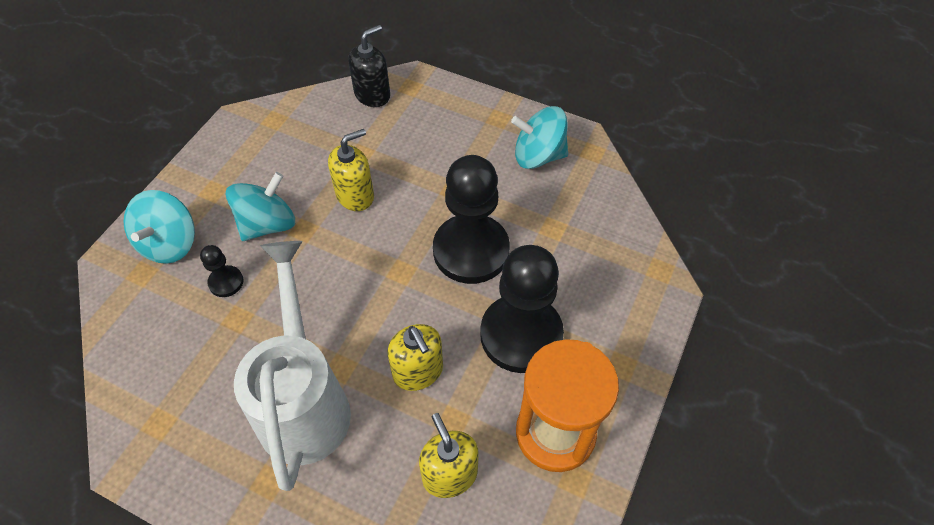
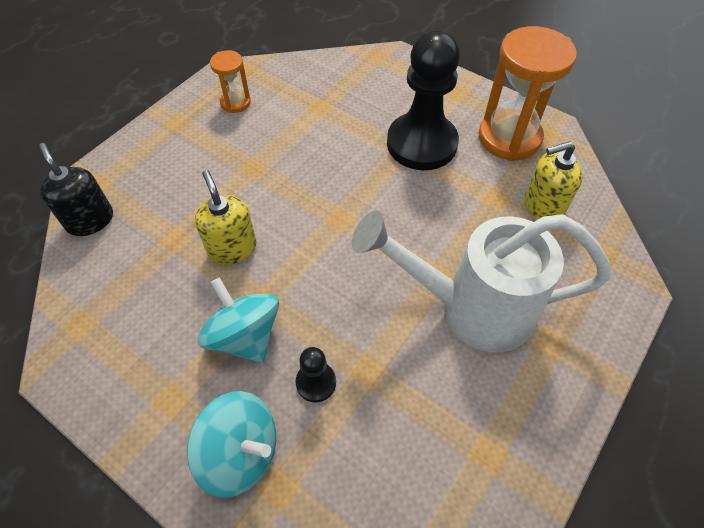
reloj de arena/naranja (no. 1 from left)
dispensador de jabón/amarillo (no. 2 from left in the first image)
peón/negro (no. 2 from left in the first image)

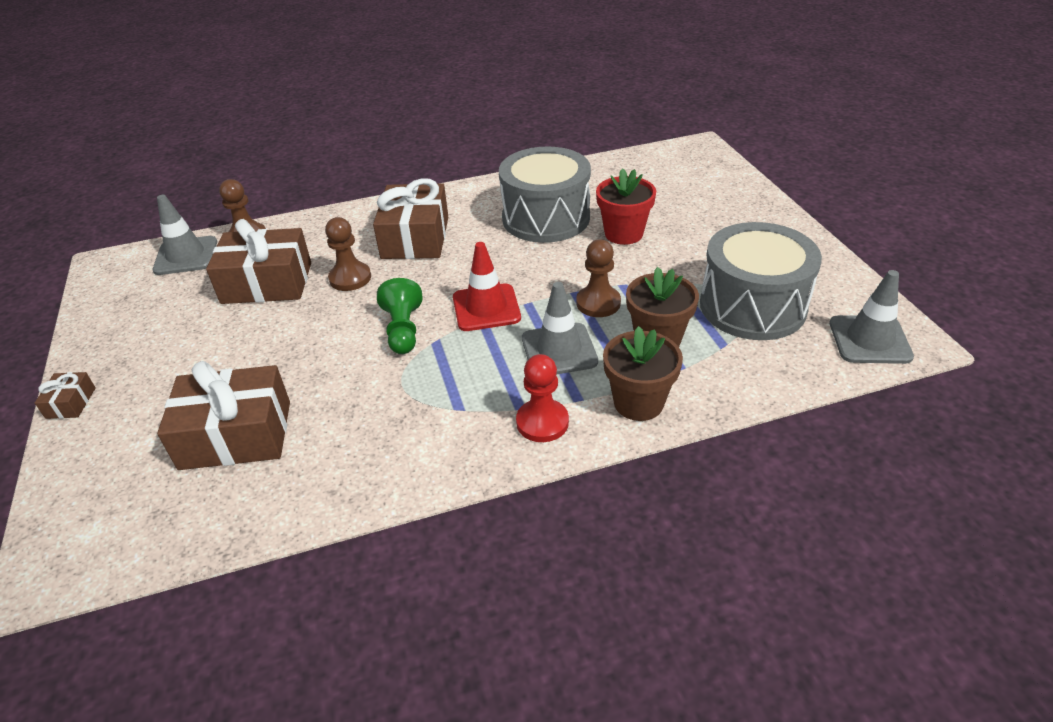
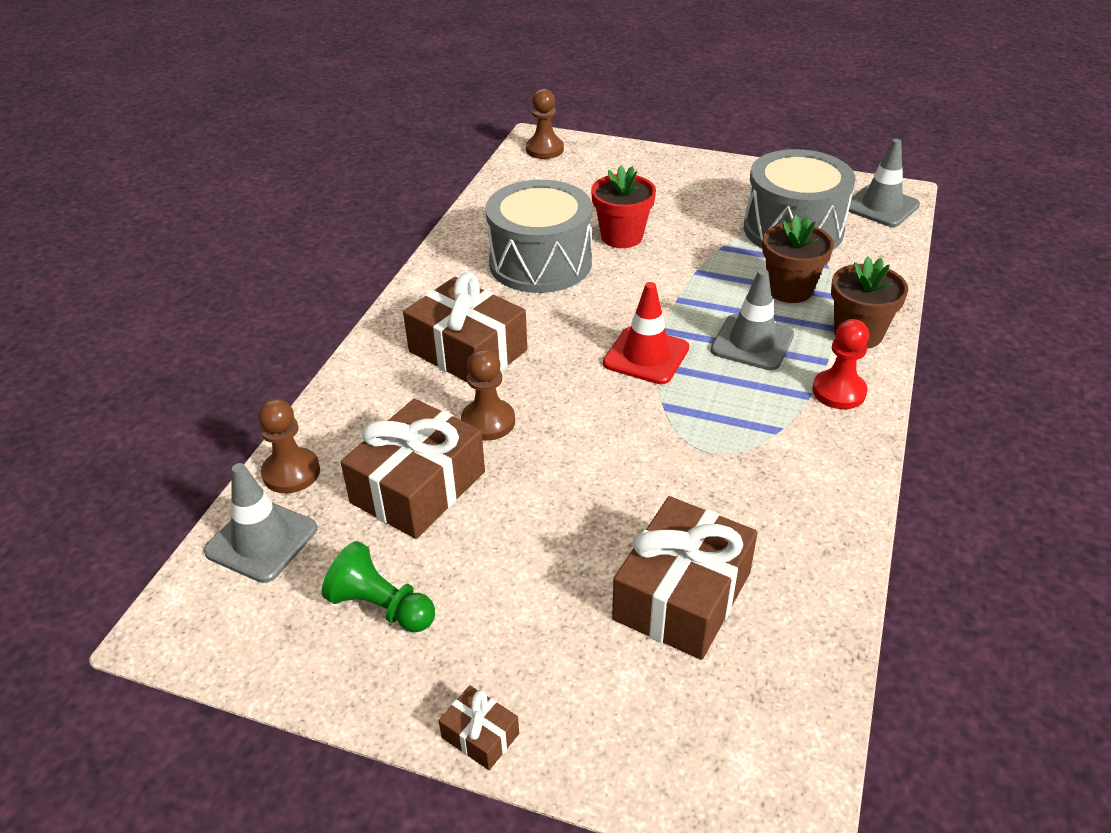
peón/verde
peón/marrón (no. 3 from left)

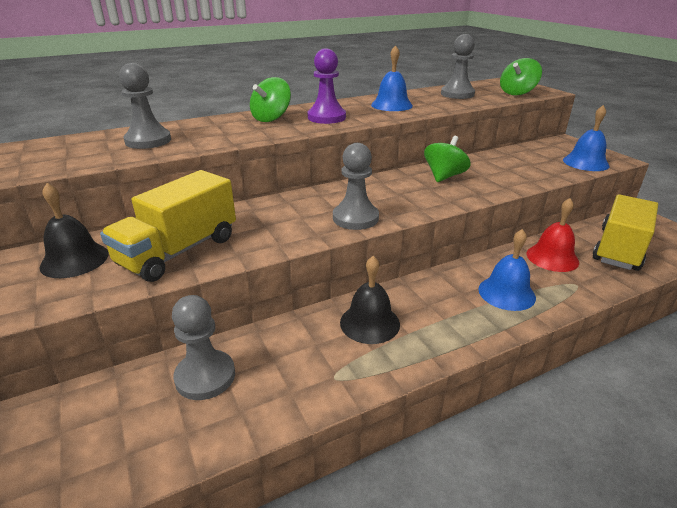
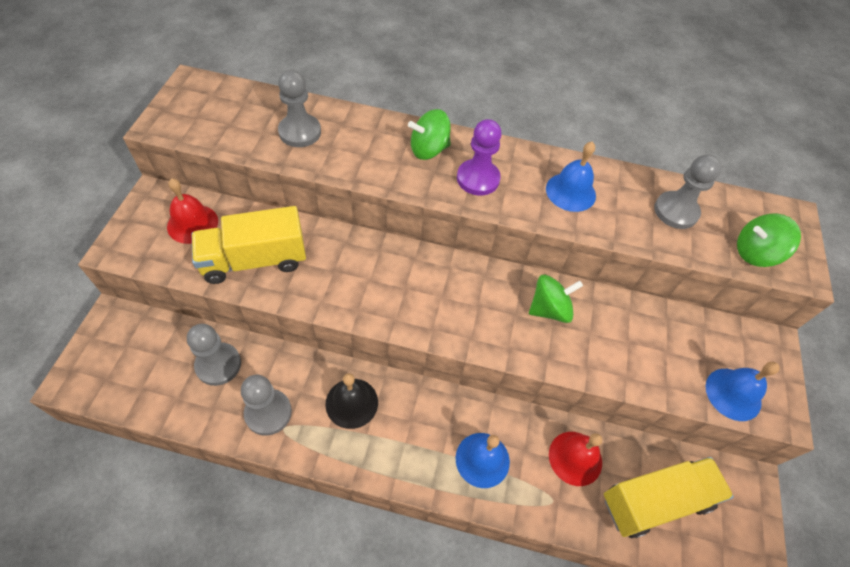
campana/rojo (no. 1 from left)
peón/gris (no. 2 from left)

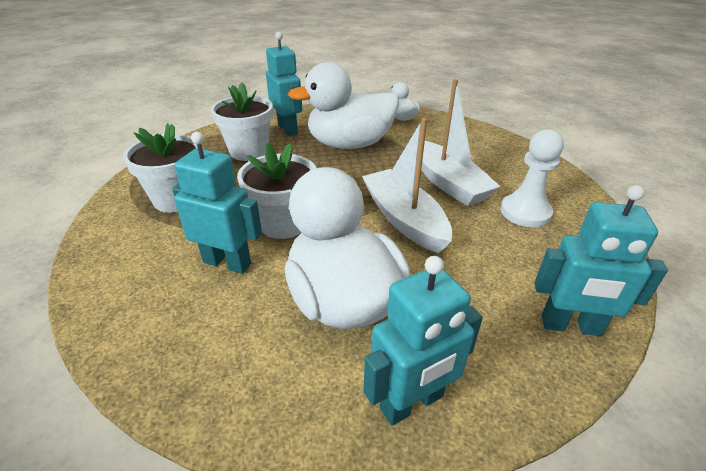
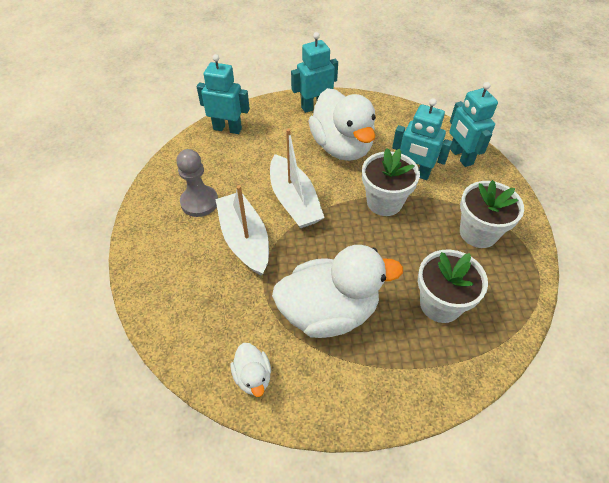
peón/gris
robot/turquesa (no. 4 from left)

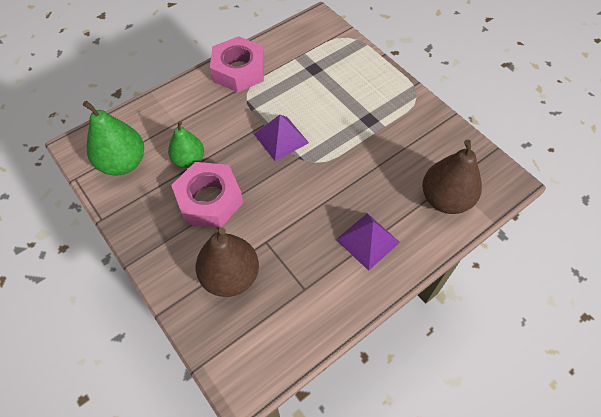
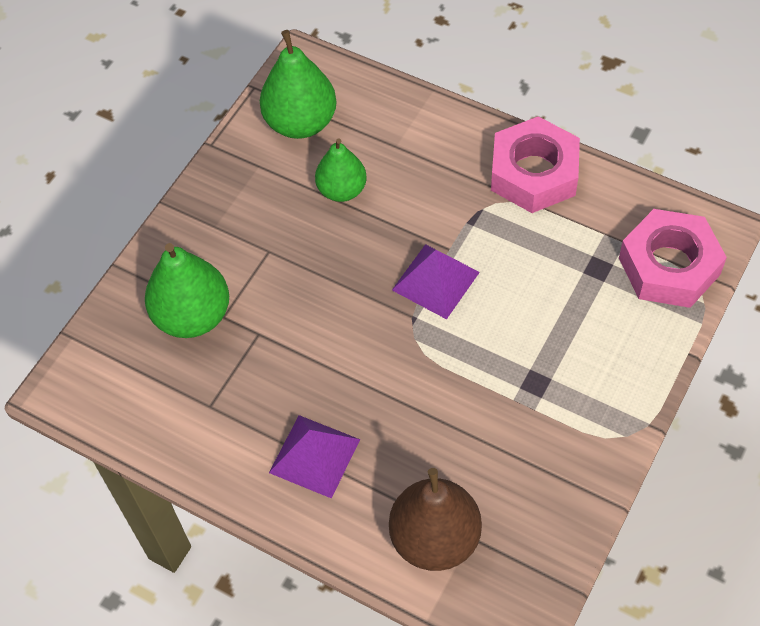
pera/verde (no. 1 from left)
tuerca/rosa (no. 2 from left)

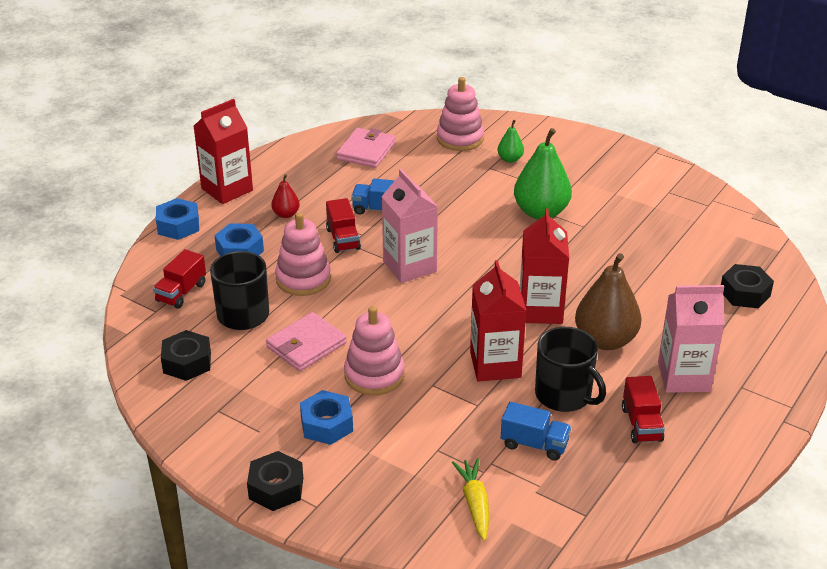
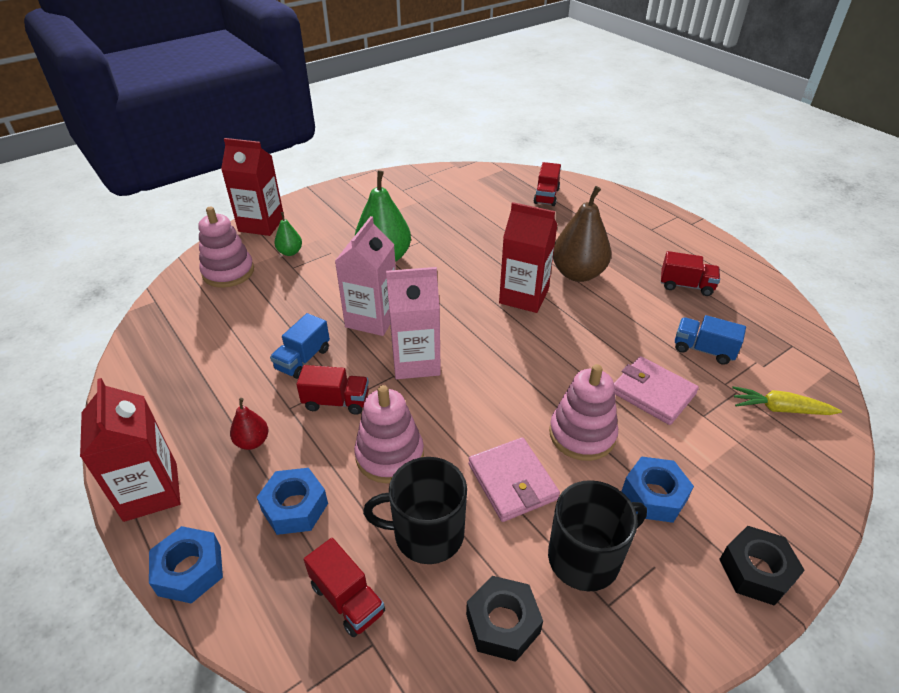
cartón de leche/rojo (no. 2 from left)
cartón de leche/rosa (no. 1 from left)
camión/rojo (no. 3 from left)
taza/negro (no. 2 from left)
cartera/rosa (no. 2 from left)
camión/azul (no. 2 from left)

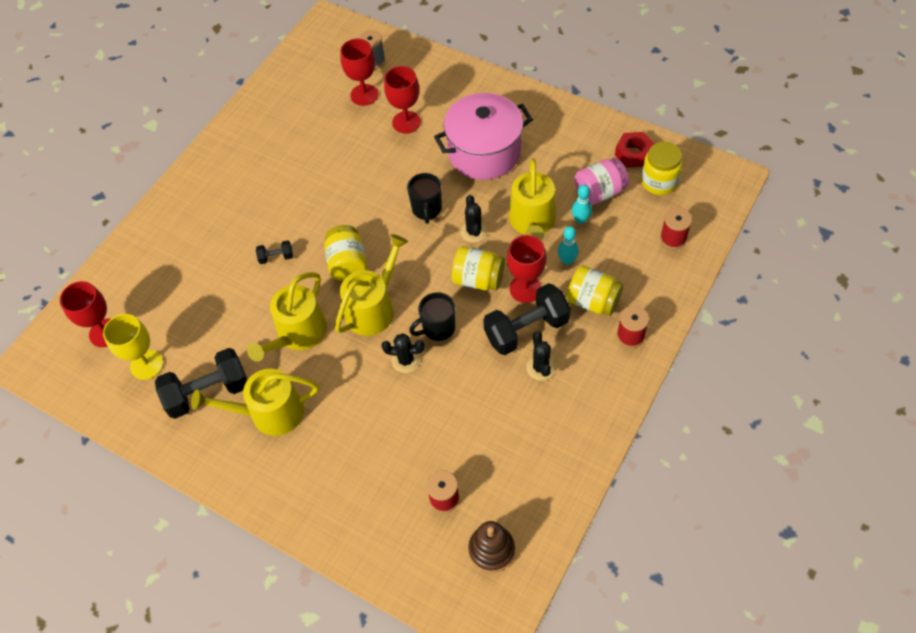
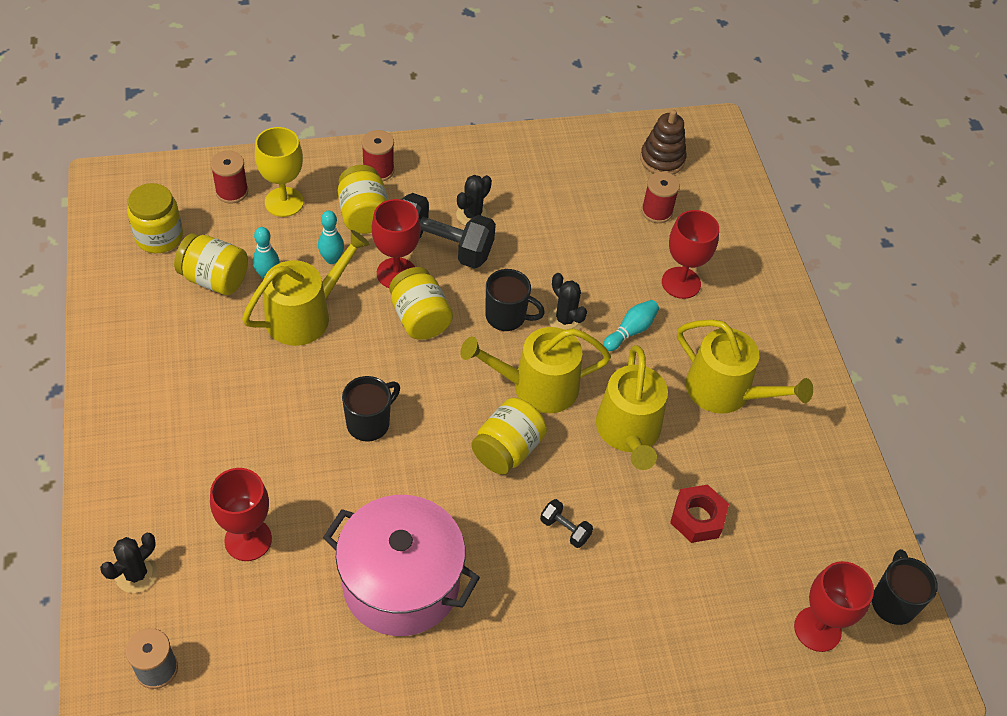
cactus/negro (no. 1 from left)
tarro/amarillo (no. 2 from left)
copa/amarillo
olla/rosa
regadera/amarillo (no. 3 from left)
bolo/turquesa (no. 3 from left)
copa/rojo (no. 3 from left)
tuerca/rojo
taza/negro (no. 3 from left)
mancuerna/negro (no. 1 from left in the first image)

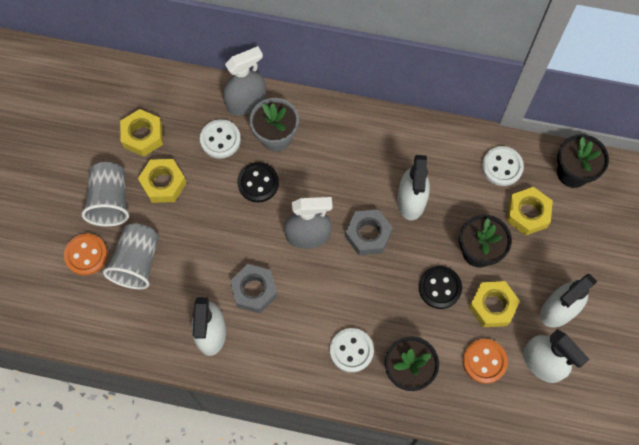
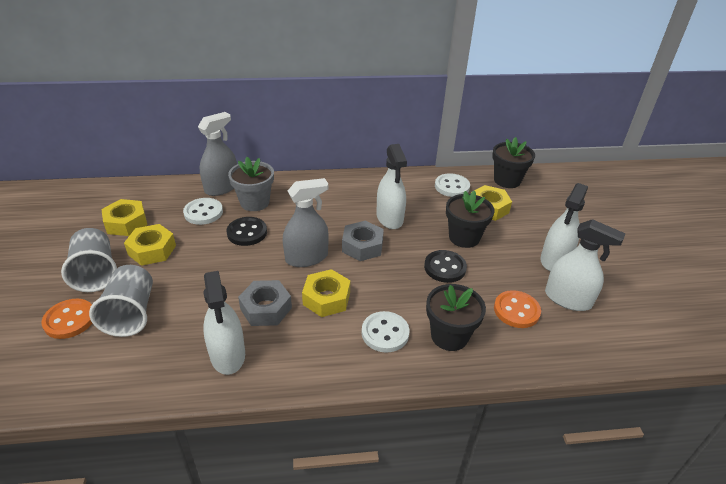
tuerca/amarillo (no. 3 from left)

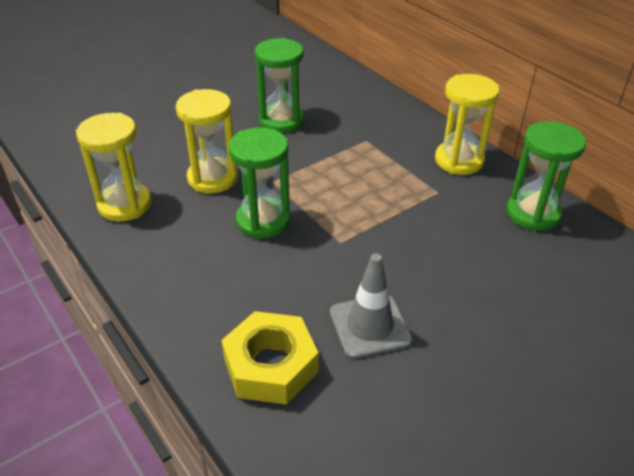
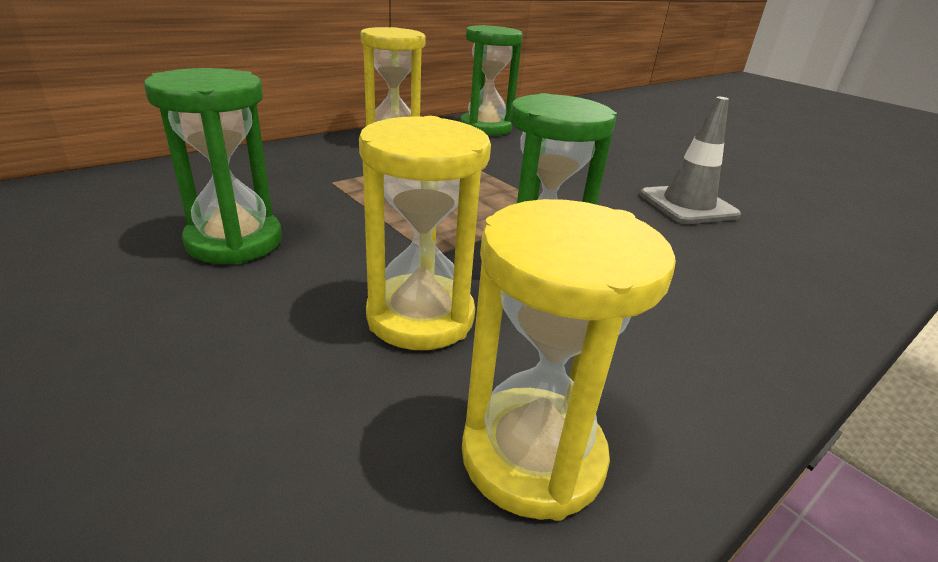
tuerca/amarillo

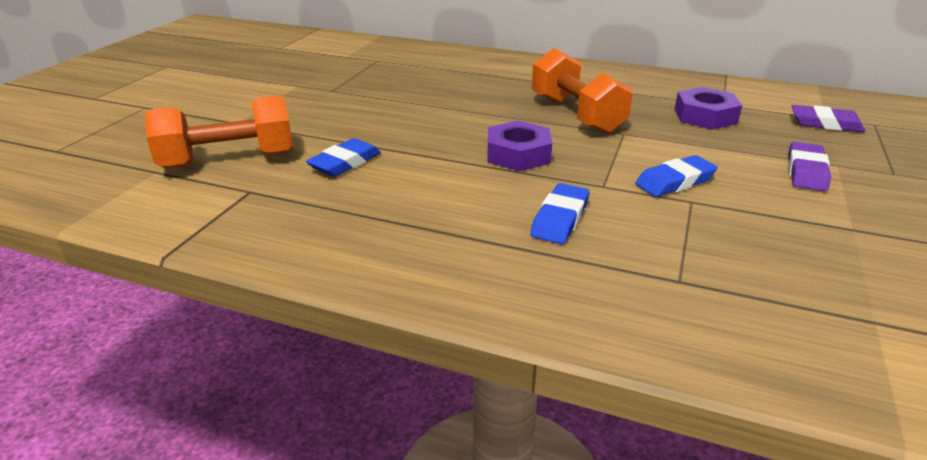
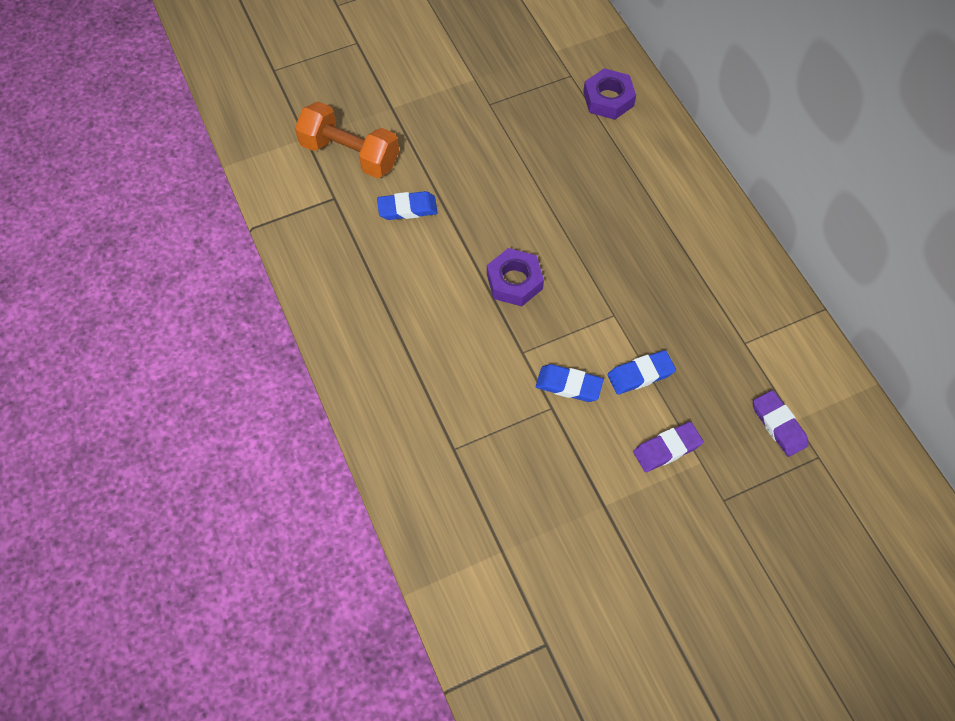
tuerca/morado (no. 2 from left)
goma de borrar/azul (no. 3 from left)
mancuerna/naranja (no. 2 from left in the first image)

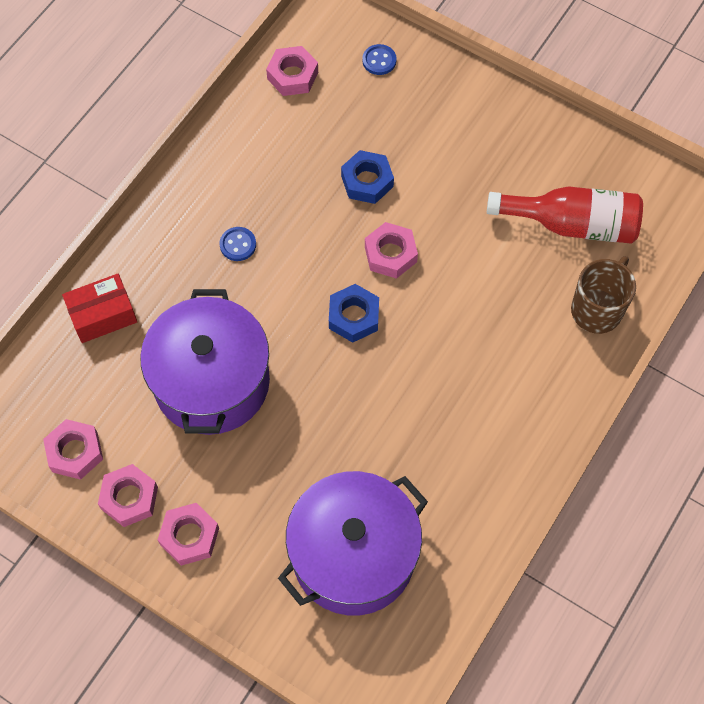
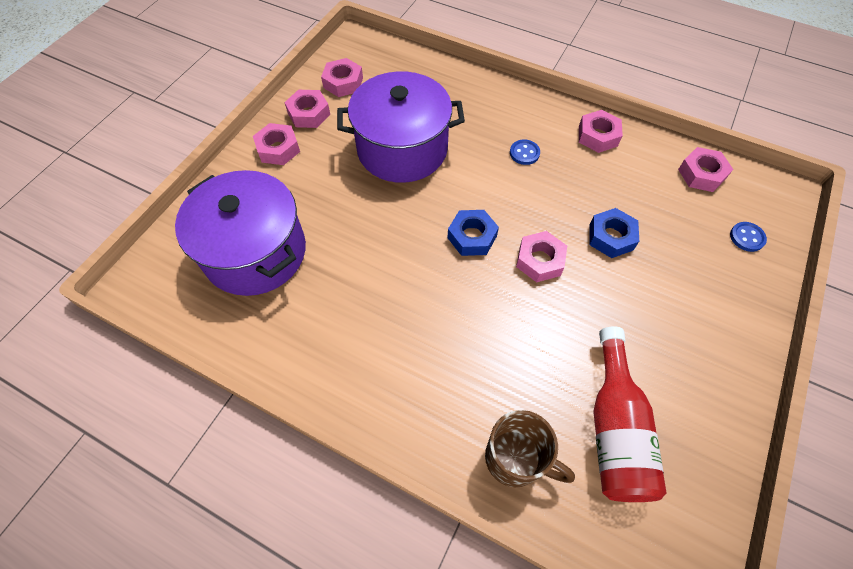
tuerca/rosa (no. 5 from left)
caja/rojo

